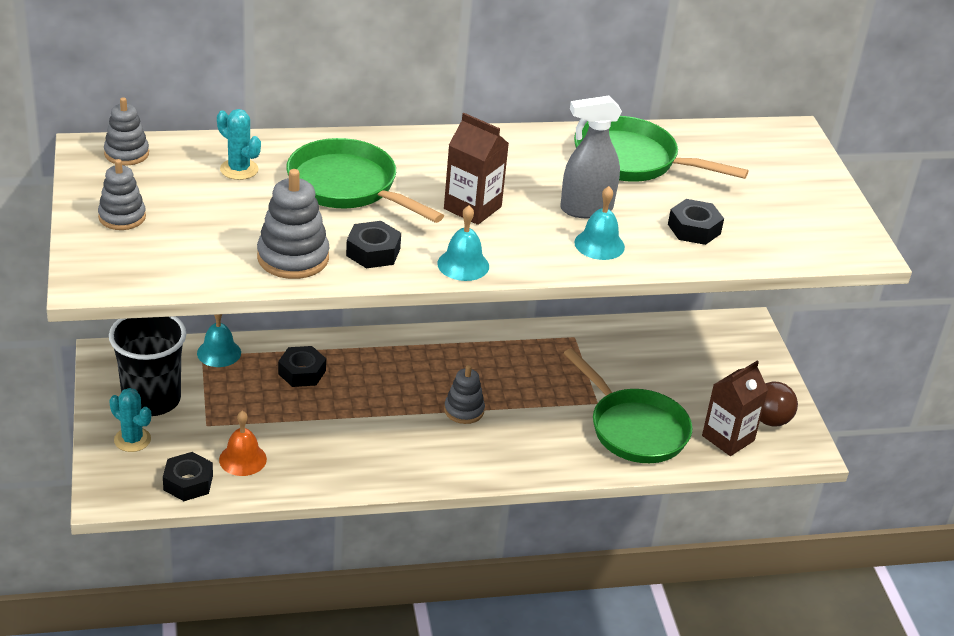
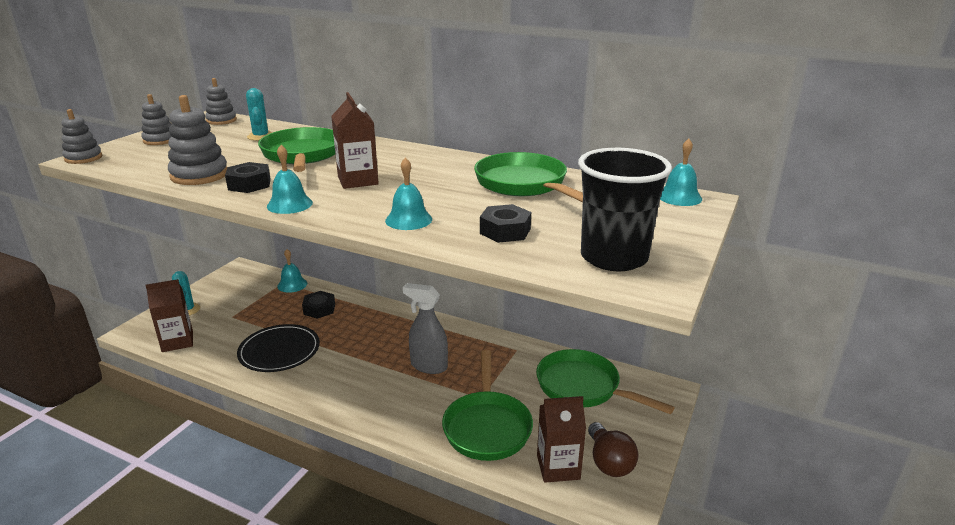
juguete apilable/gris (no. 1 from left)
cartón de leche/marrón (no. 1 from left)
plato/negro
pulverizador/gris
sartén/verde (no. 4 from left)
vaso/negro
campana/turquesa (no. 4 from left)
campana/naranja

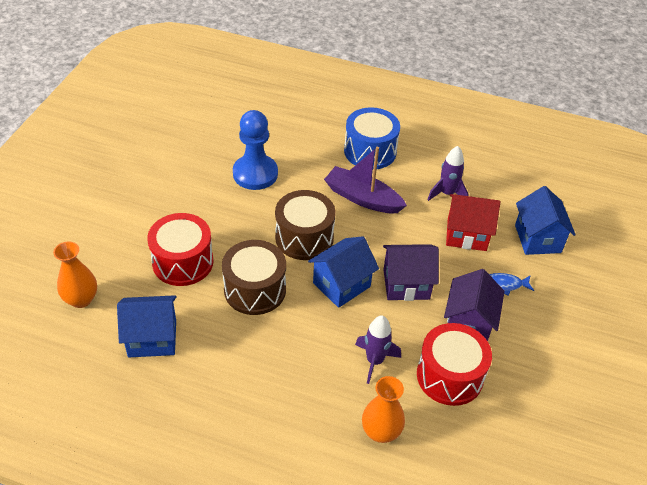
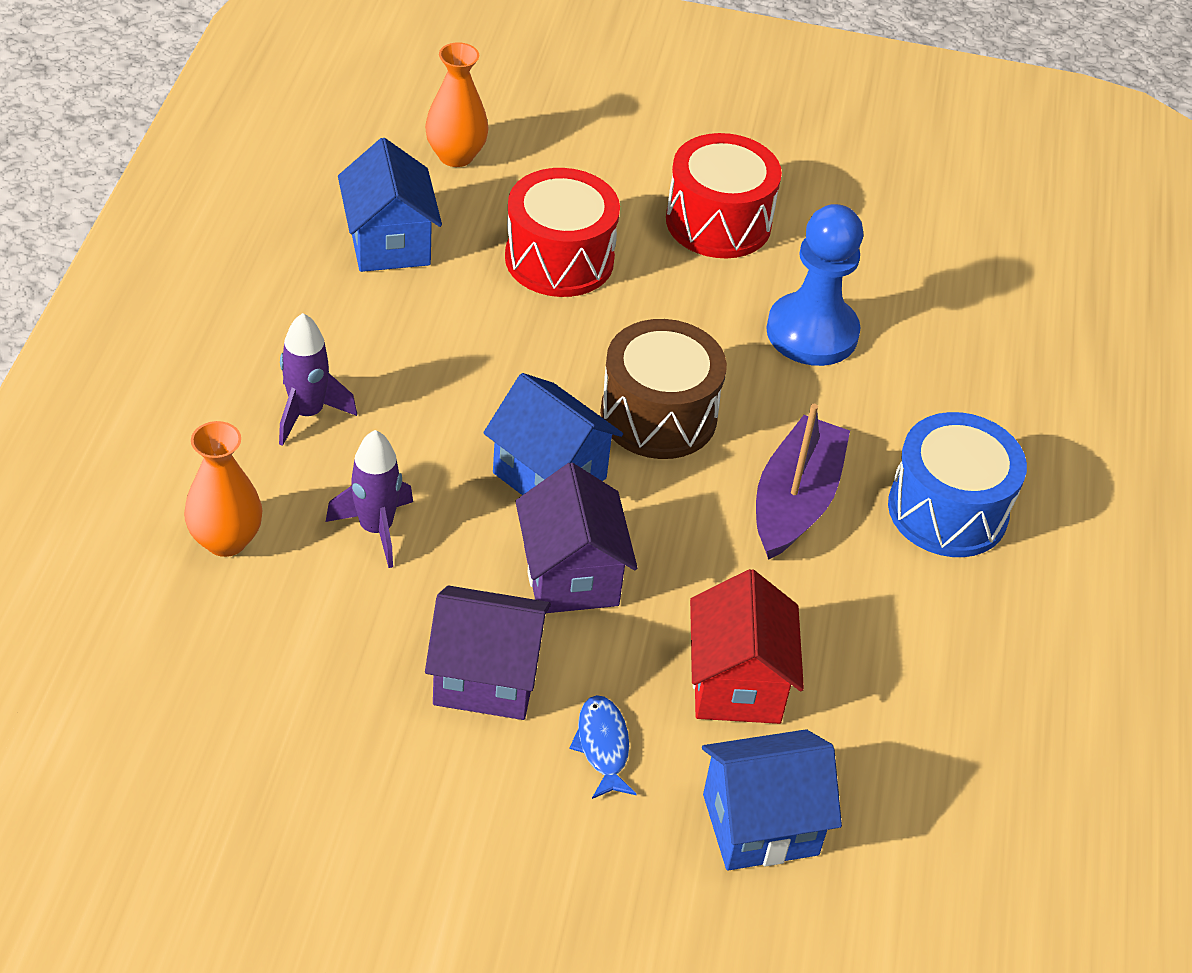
cohete/morado (no. 1 from left)
tambor/rojo (no. 2 from left)
tambor/marrón (no. 1 from left in the first image)

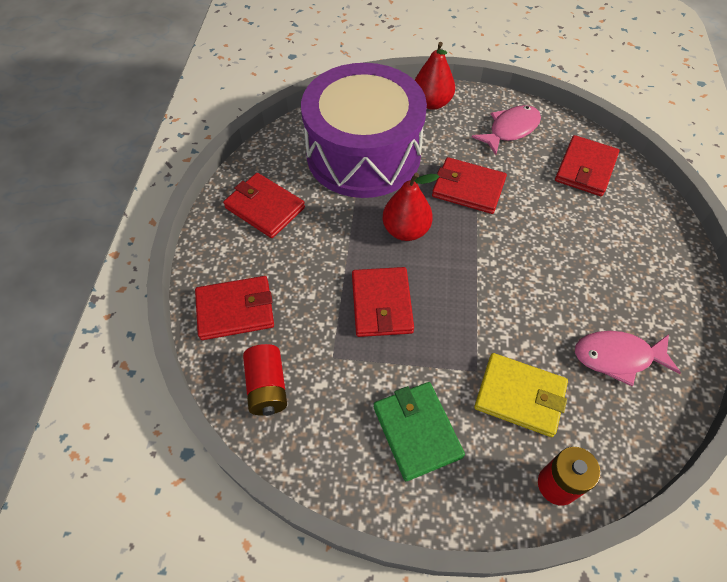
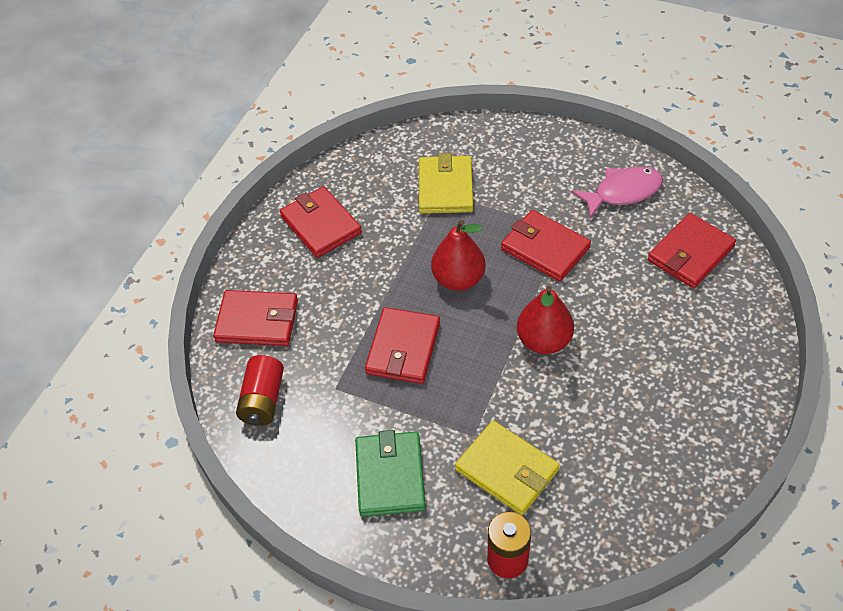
cartera/amarillo (no. 1 from left)
pera/rojo (no. 2 from left)
pez/rosa (no. 2 from left in the first image)

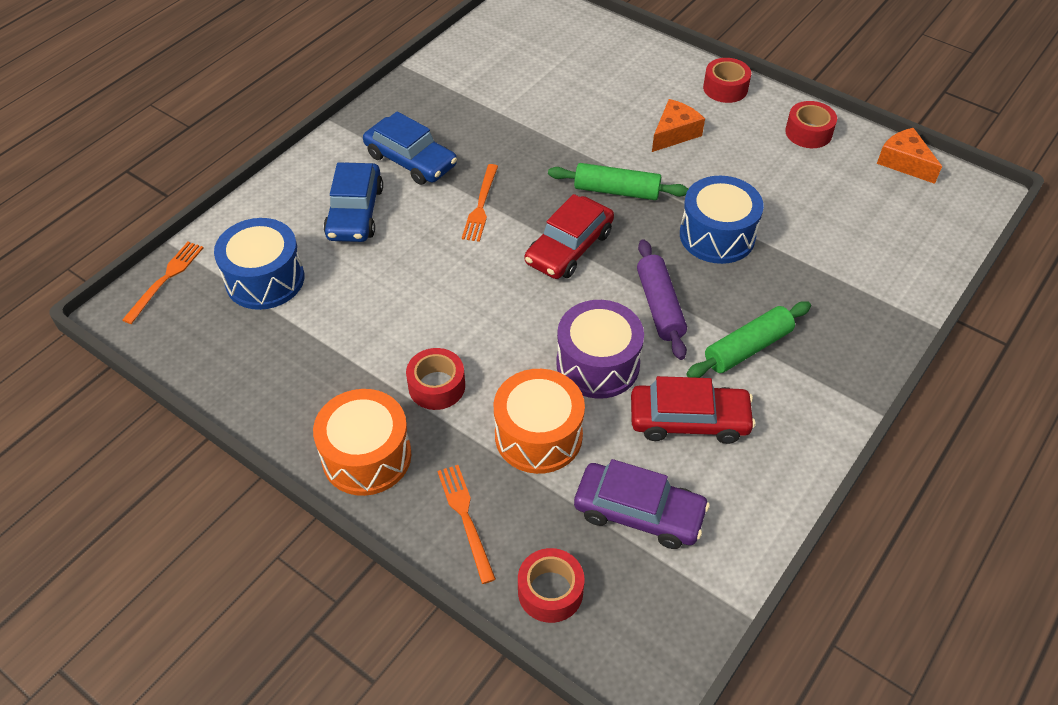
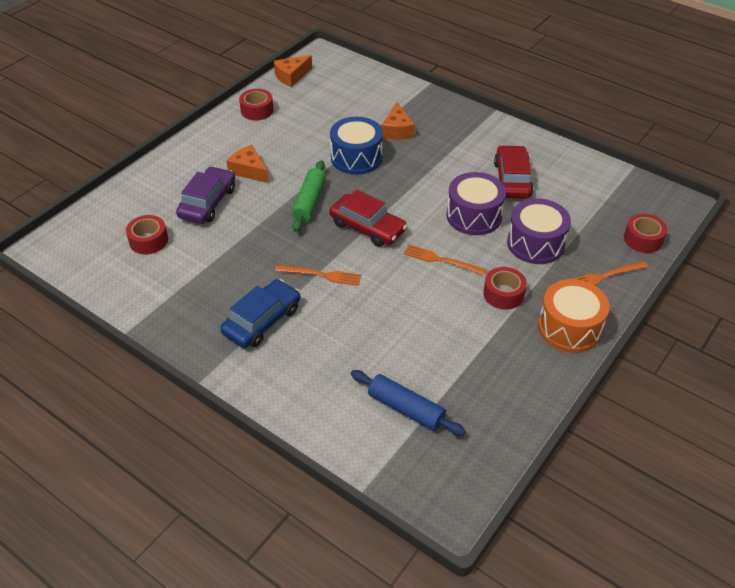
cinta adhesiva/rojo (no. 1 from left)
coche/morado
rodillo/azul
queso/naranja (no. 3 from left)
tenedor/naranja (no. 2 from left)
tambor/morado (no. 2 from left)
coche/azul (no. 1 from left in the first image)
rodillo/morado
rodillo/verde (no. 2 from left in the first image)

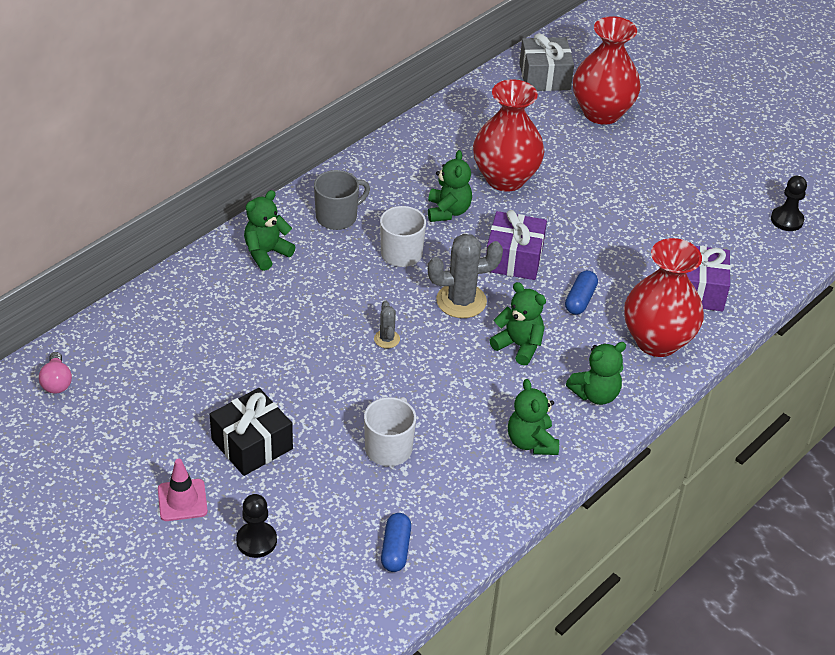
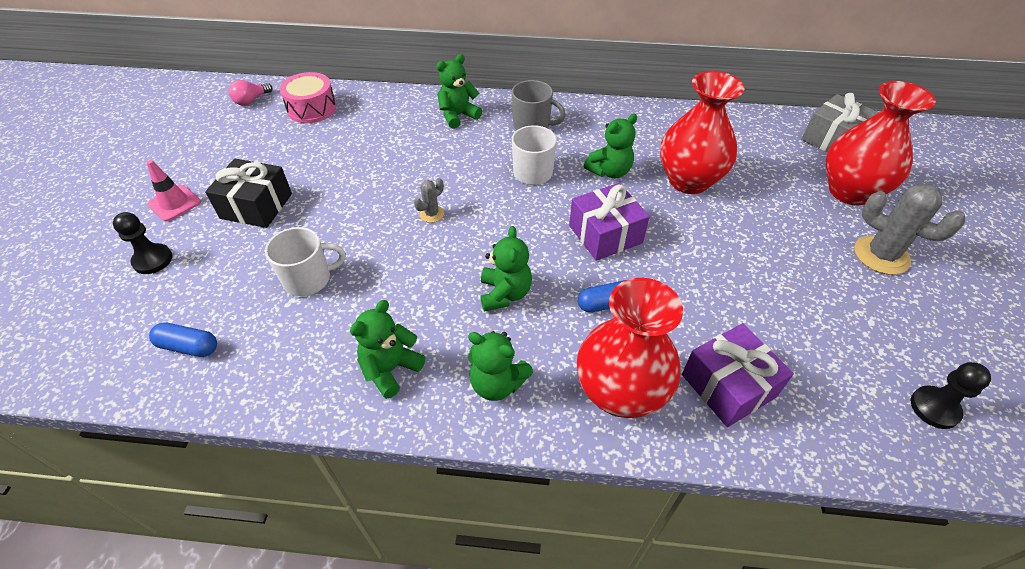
cápsula/azul (no. 1 from left)
tambor/rosa
osito/verde (no. 2 from left)
cactus/gris (no. 2 from left)

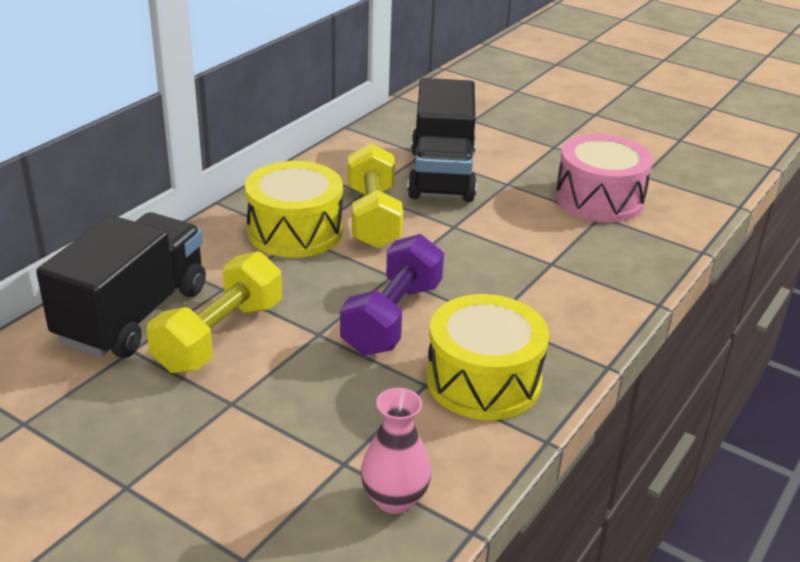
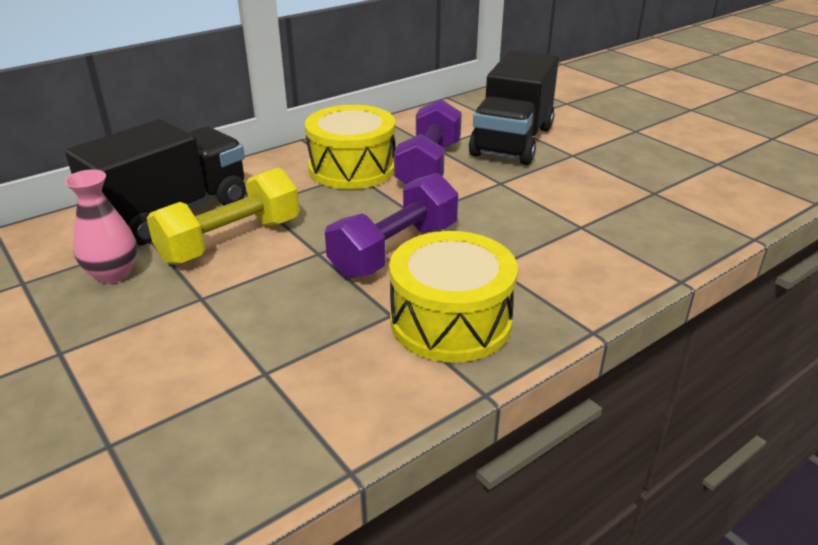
florero/rosa
mancuerna/morado (no. 2 from left)
tambor/rosa

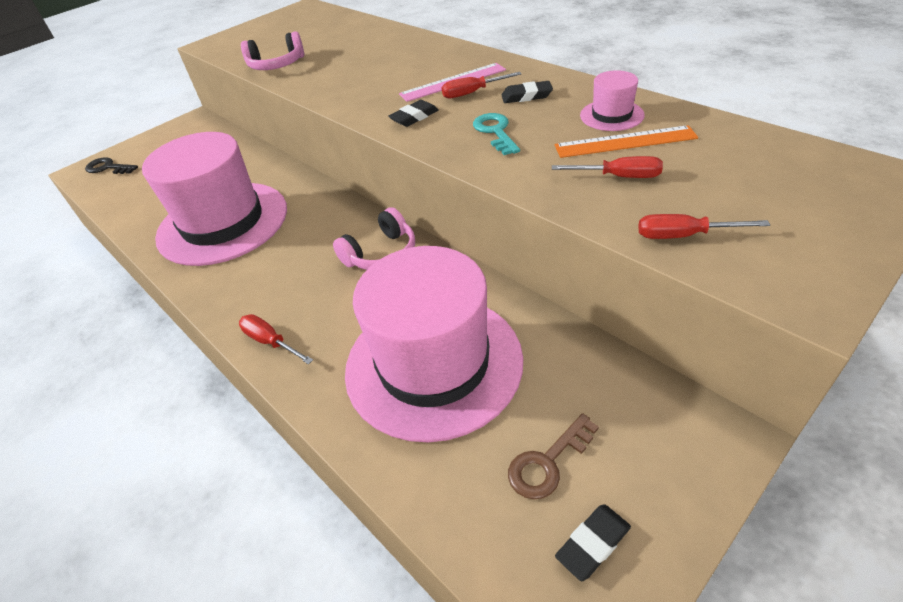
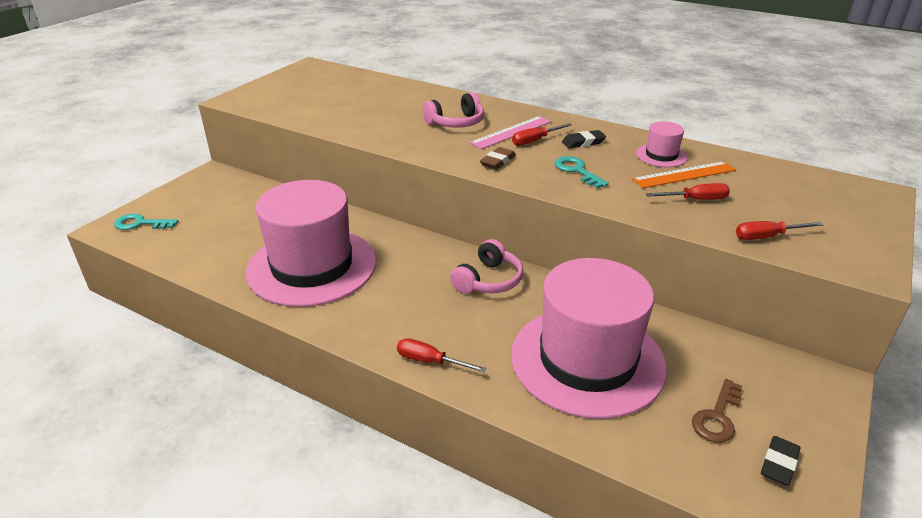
llave/turquesa (no. 1 from left)
auriculares/rosa (no. 1 from left)
goma de borrar/marrón

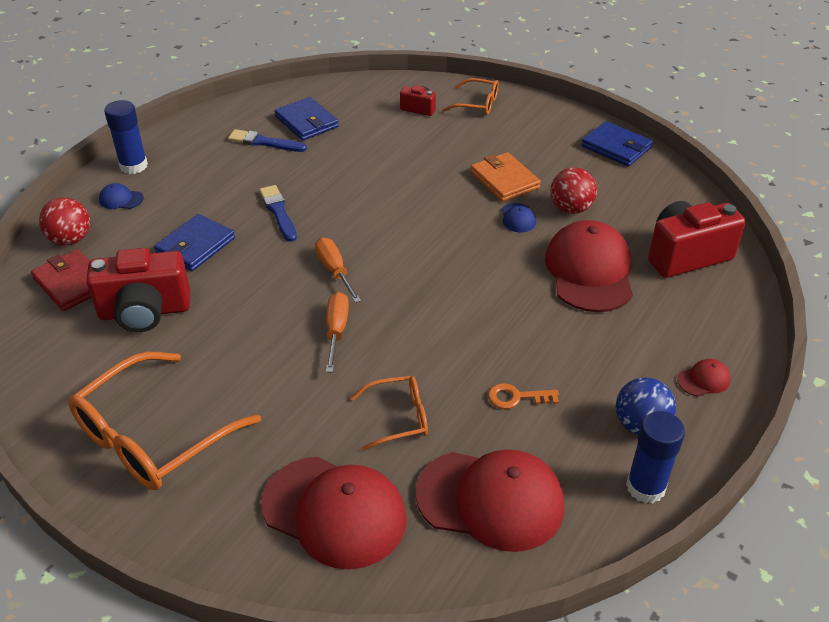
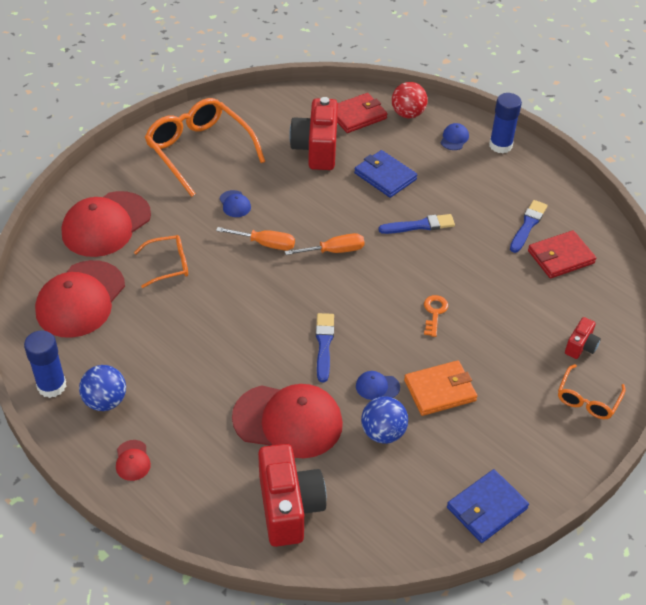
gafas/naranja (no. 1 from left)
gorra/azul (no. 1 from left)
pincel/azul (no. 1 from left)
pelota/azul (no. 2 from left)
llave/naranja
cartera/rojo (no. 2 from left)

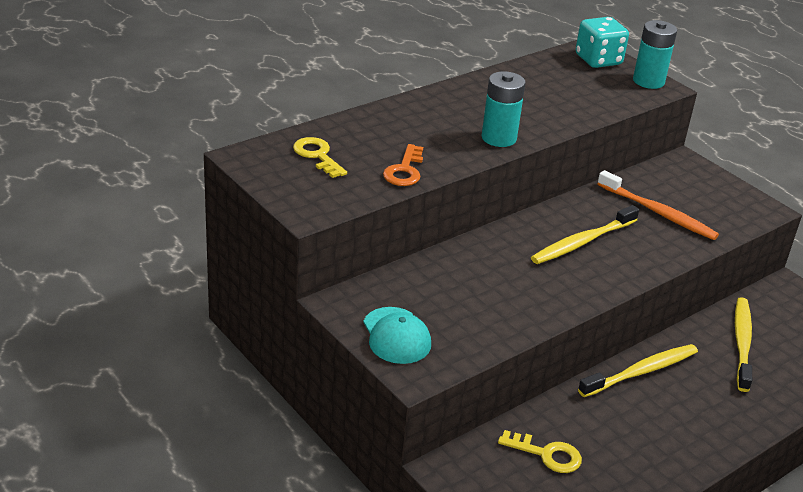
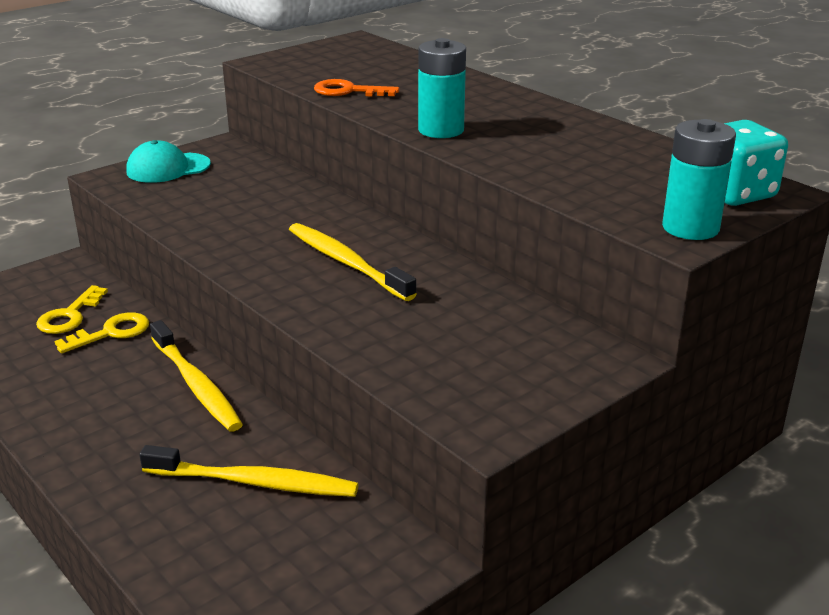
llave/amarillo (no. 2 from left)
cepillo de dientes/naranja

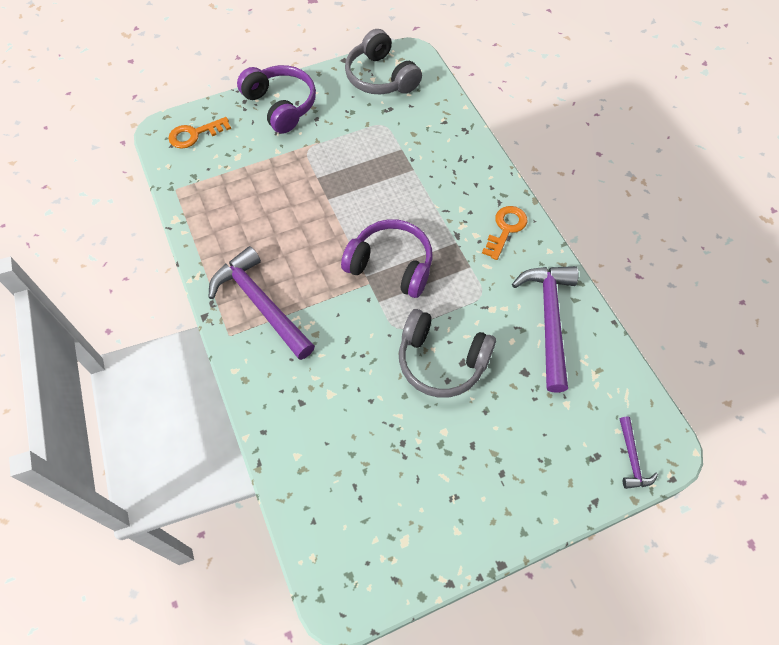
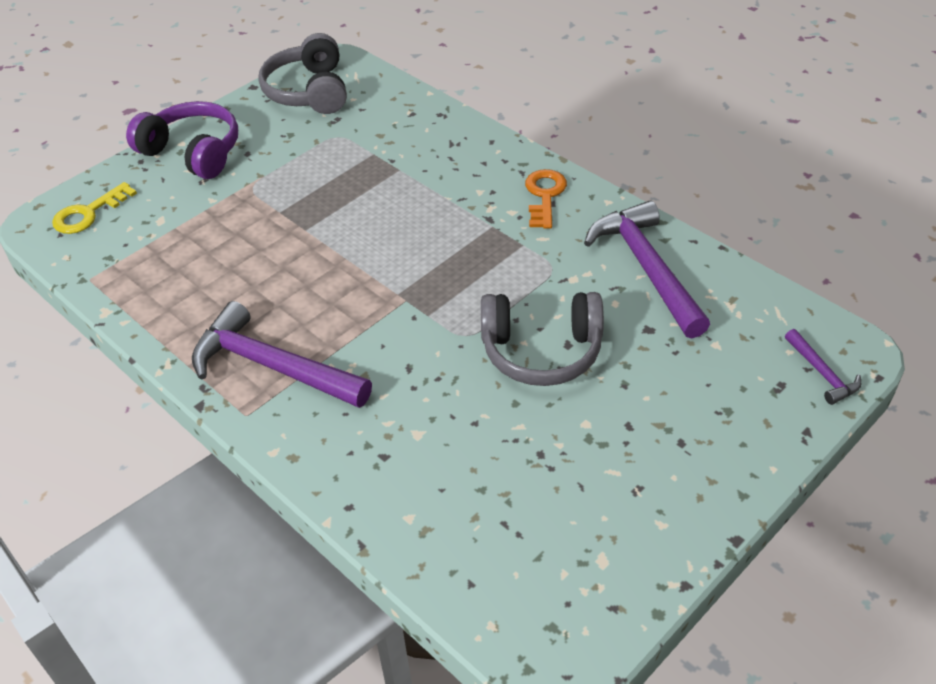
llave/amarillo
auriculares/gris (no. 1 from left)
auriculares/morado (no. 2 from left in the first image)

